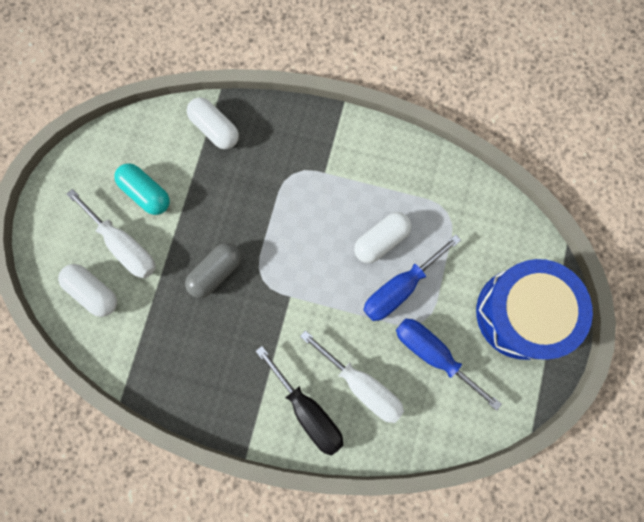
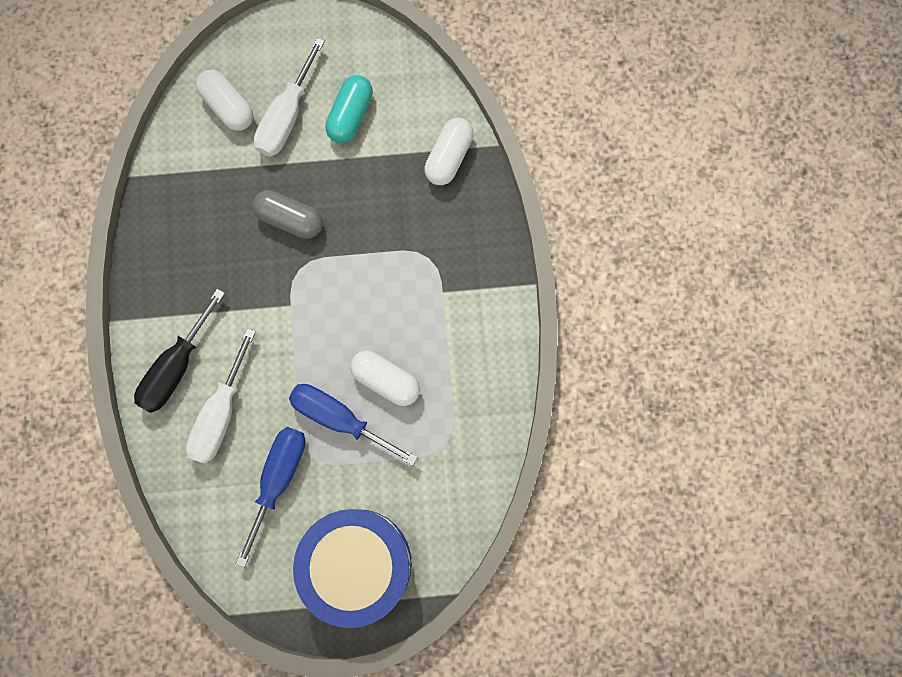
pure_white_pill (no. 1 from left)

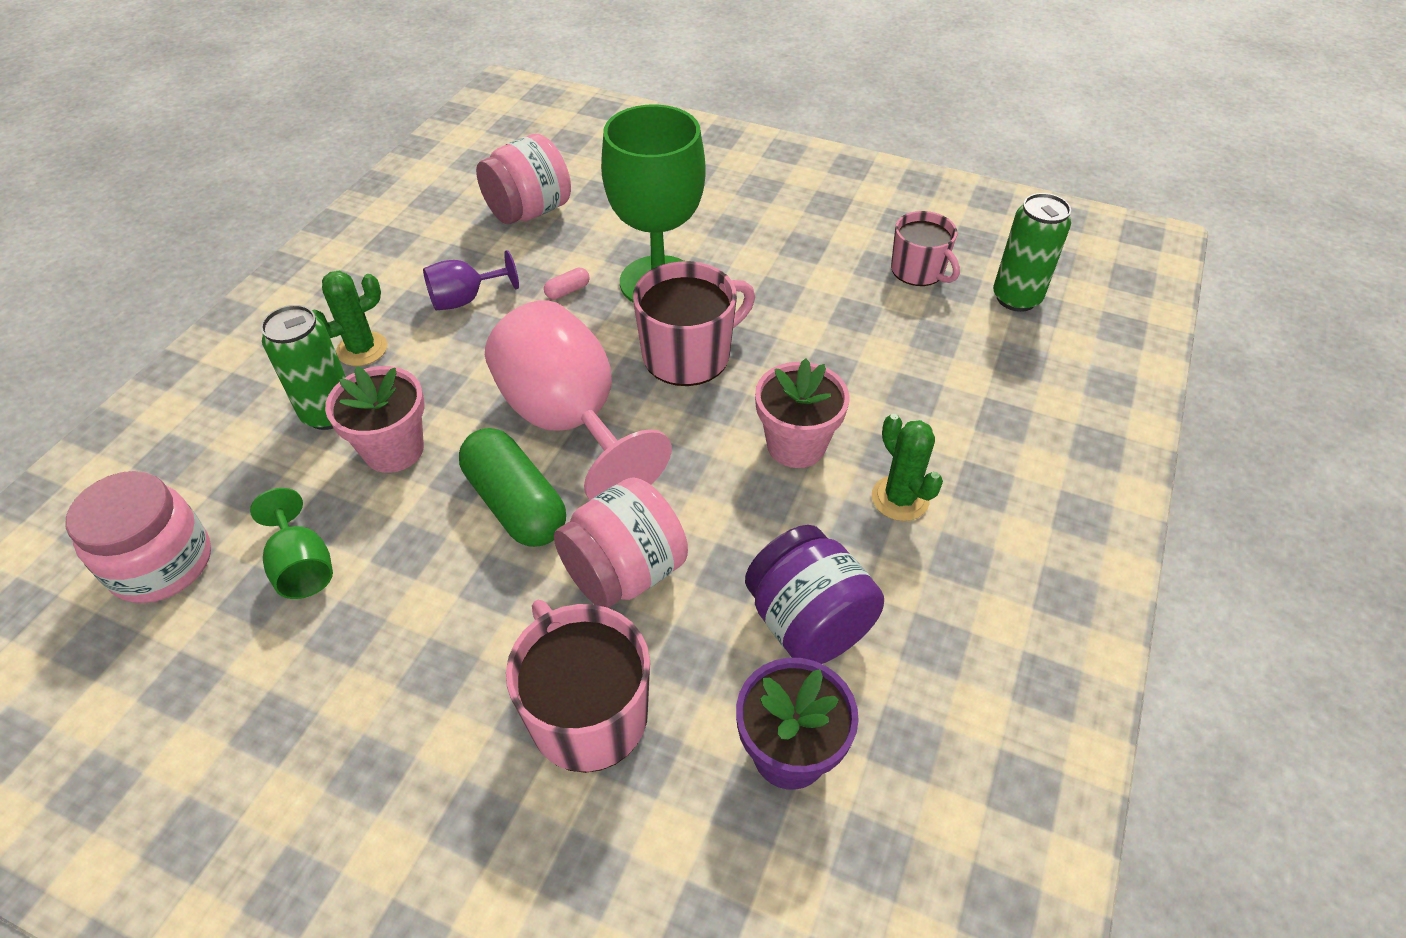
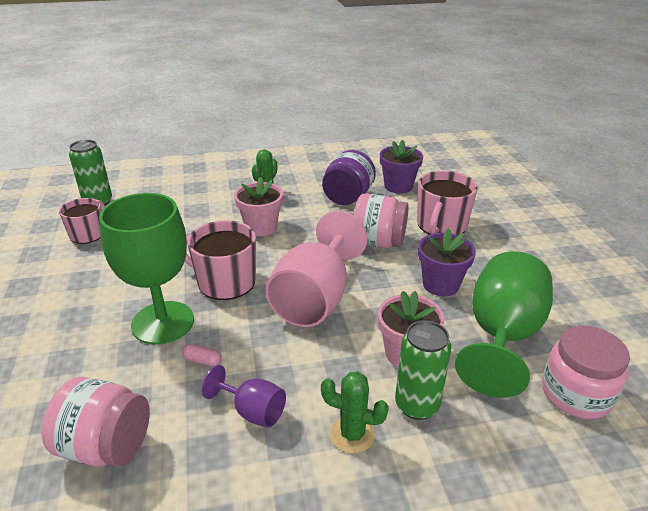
emerald_pill
emerald_goblet (no. 2 from left)
violet_potted_plant (no. 2 from left)

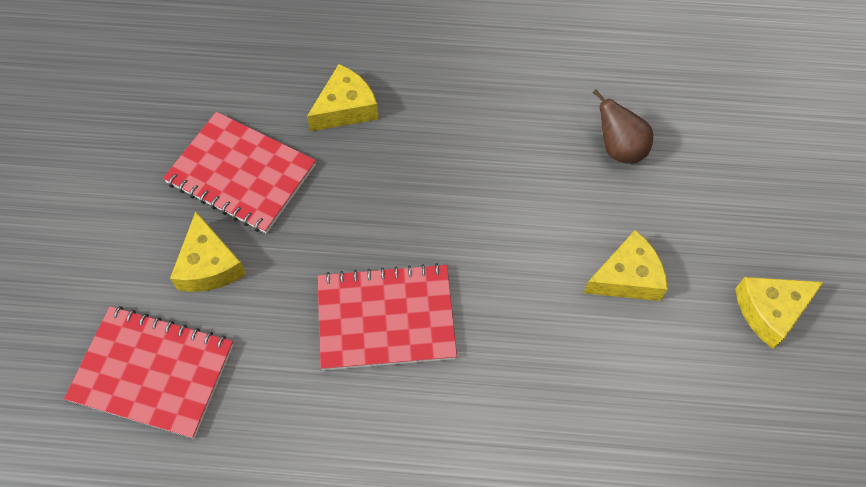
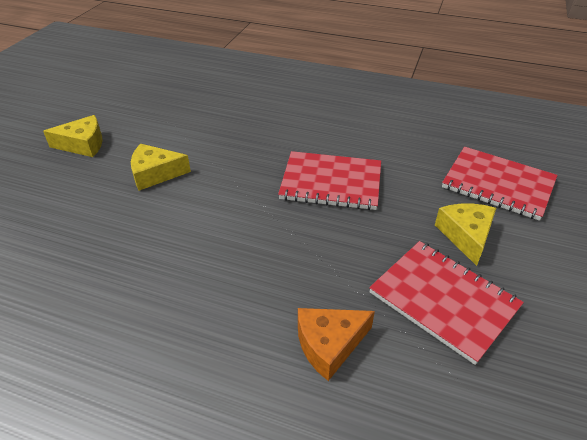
orange-coloured_piece_of_cheese
brown_pear

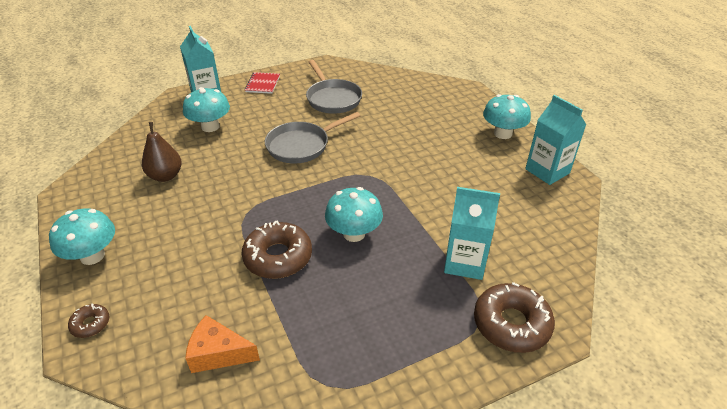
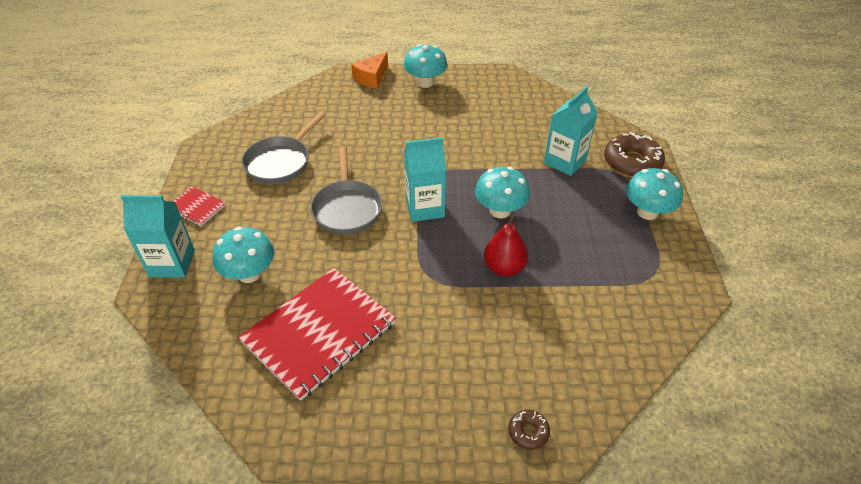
grey_pan (no. 1 from left)
aqua_carton (no. 2 from left)
red_notepad (no. 2 from left)
aqua_fungus (no. 4 from left)
red_pear
orange-coloured_piece_of_cheese

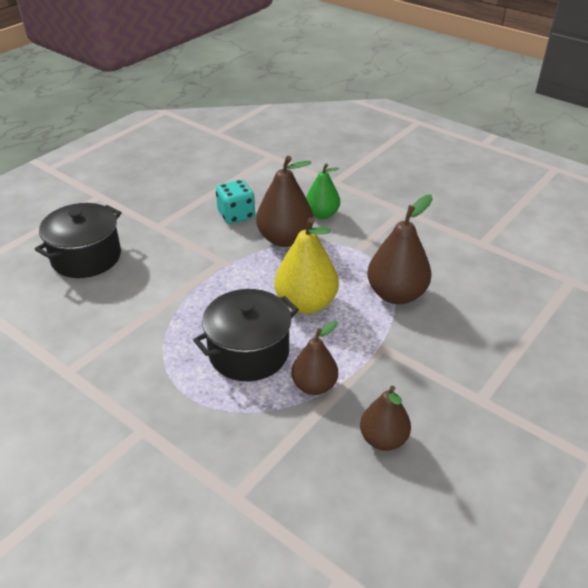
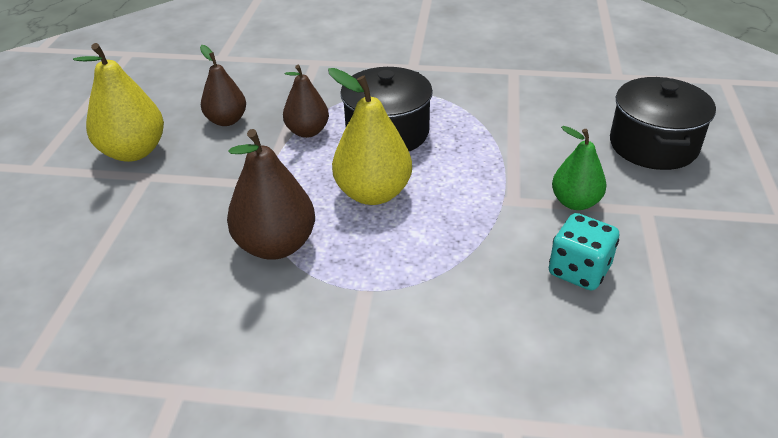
brown_pear (no. 1 from left in the first image)
emerald_pear
yellow_pear (no. 1 from left)

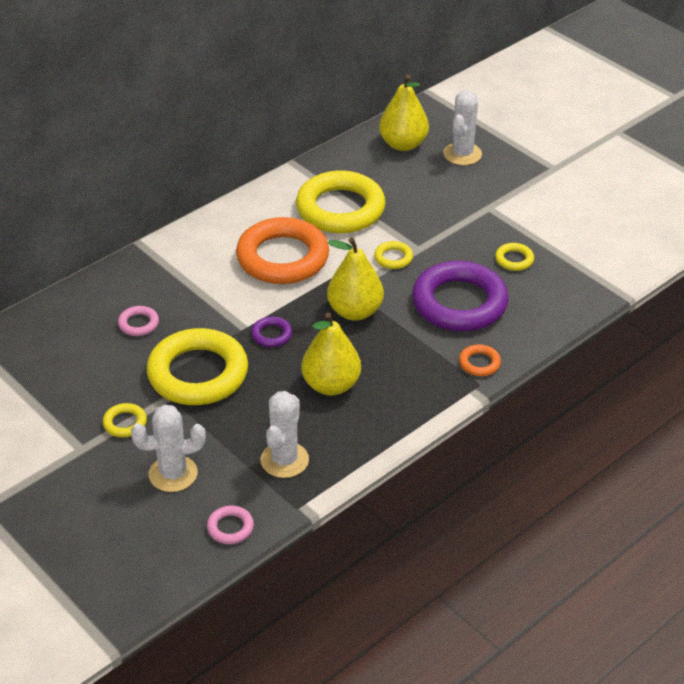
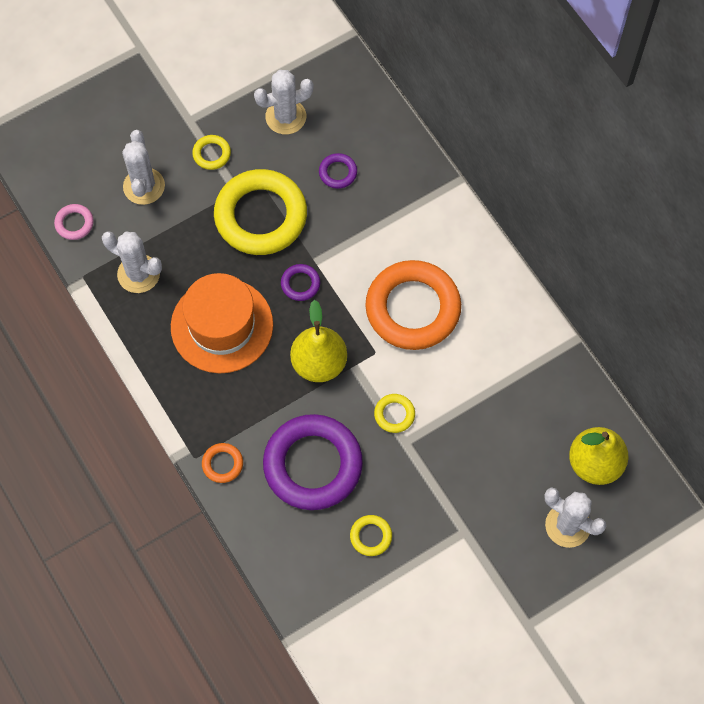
yellow_torus (no. 3 from left in the first image)
violet_torus (no. 3 from left)
orange-coloured_top_hat
pure_white_prickly_plant (no. 3 from left)

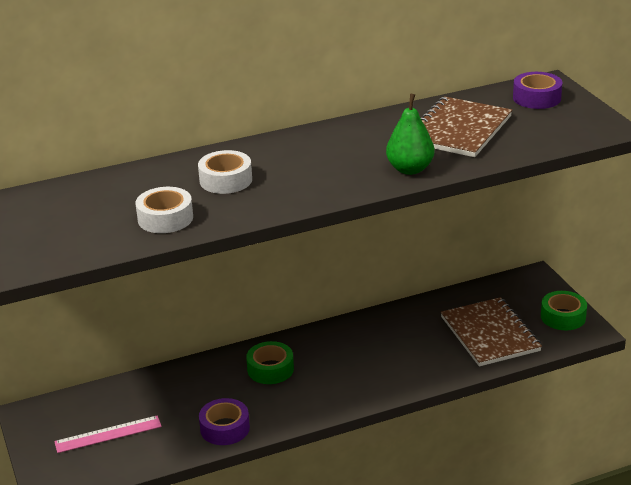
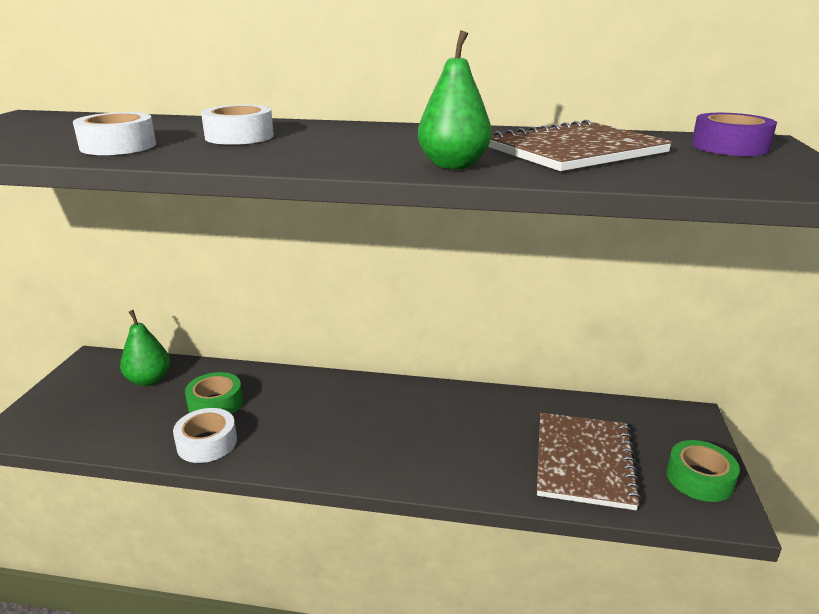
emerald_tape (no. 1 from left)
pure_white_tape (no. 2 from left)
pink_ruler
emerald_pear (no. 1 from left)

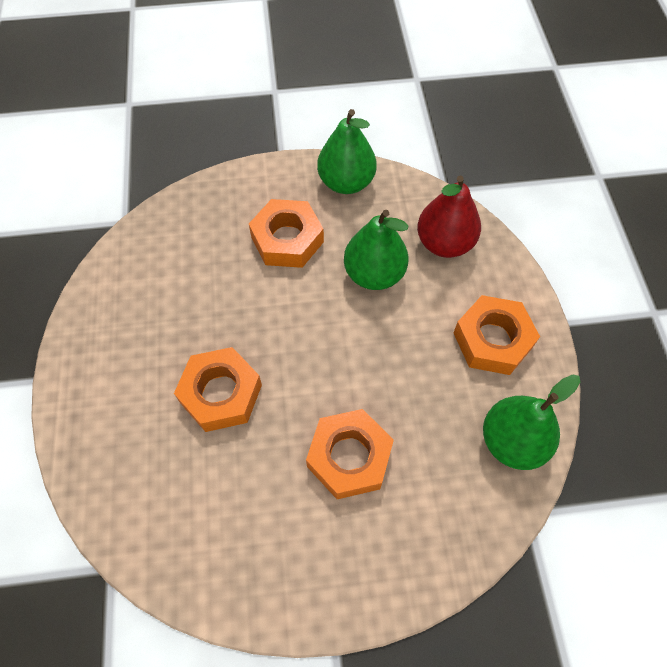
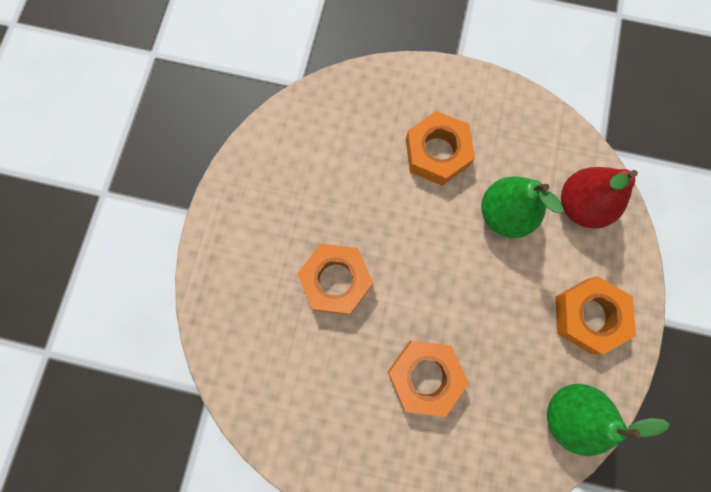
emerald_pear (no. 1 from left in the first image)

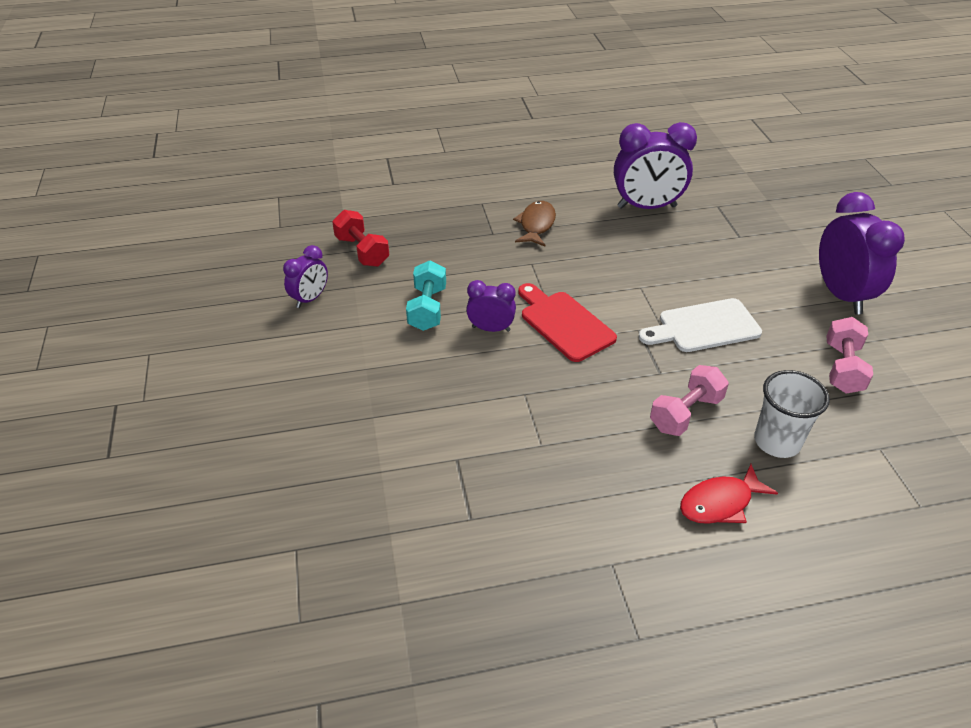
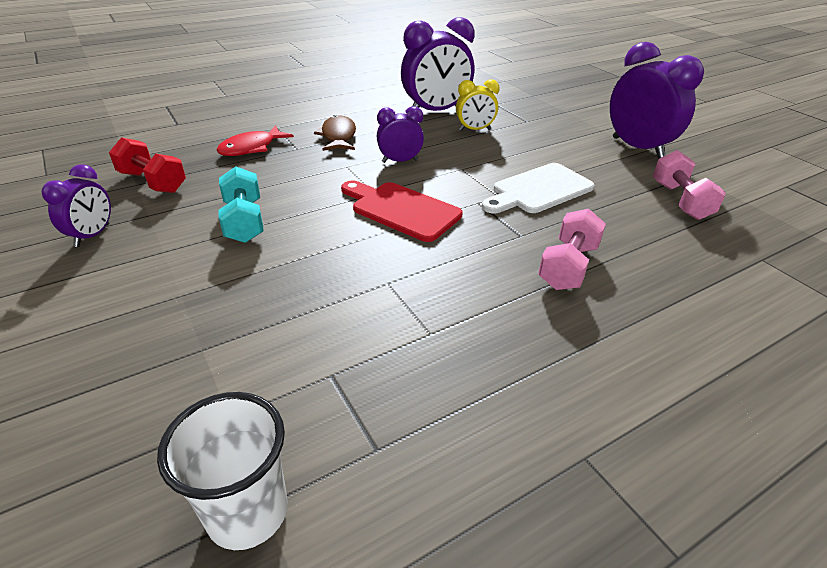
violet_alarm_clock (no. 2 from left)
pure_white_cup
red_fish_figure
yellow_alarm_clock

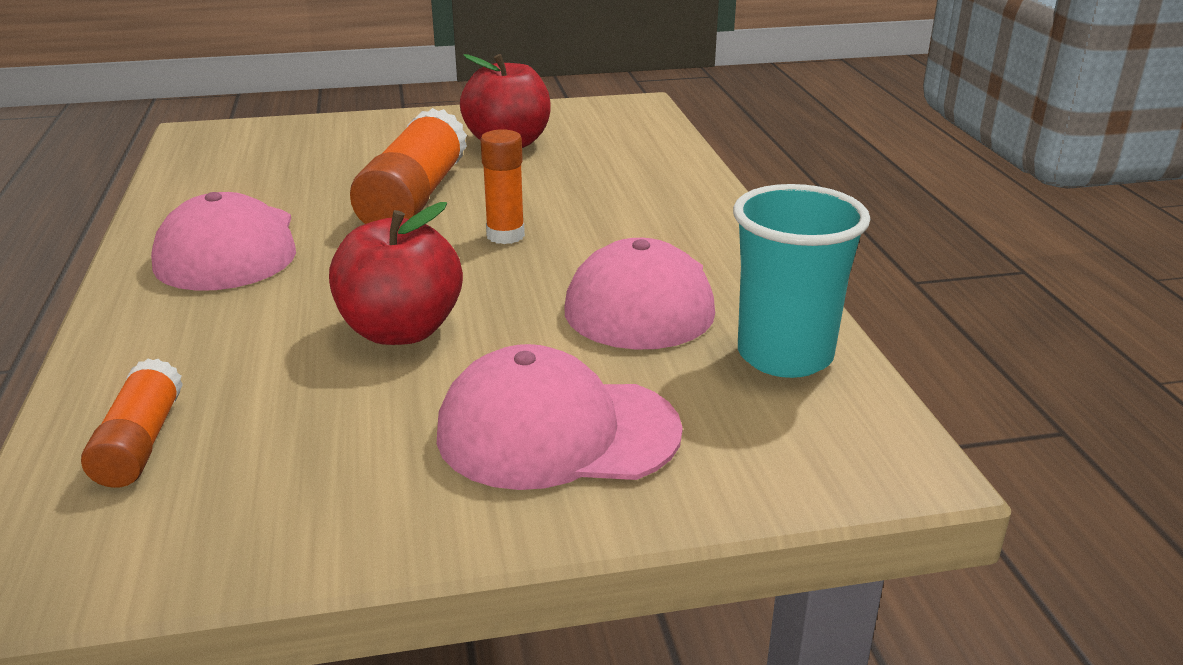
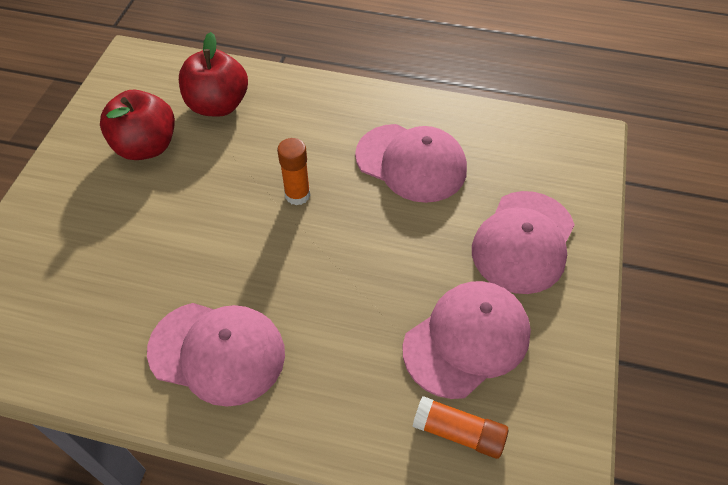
orange-coloured_stick_of_glue (no. 2 from left in the first image)
aqua_cup
red_toy_apple (no. 2 from left)
pink_peaked_cap (no. 3 from left)

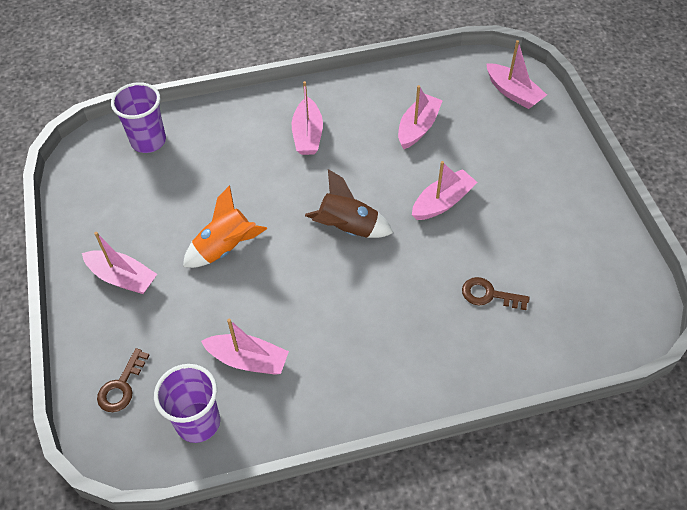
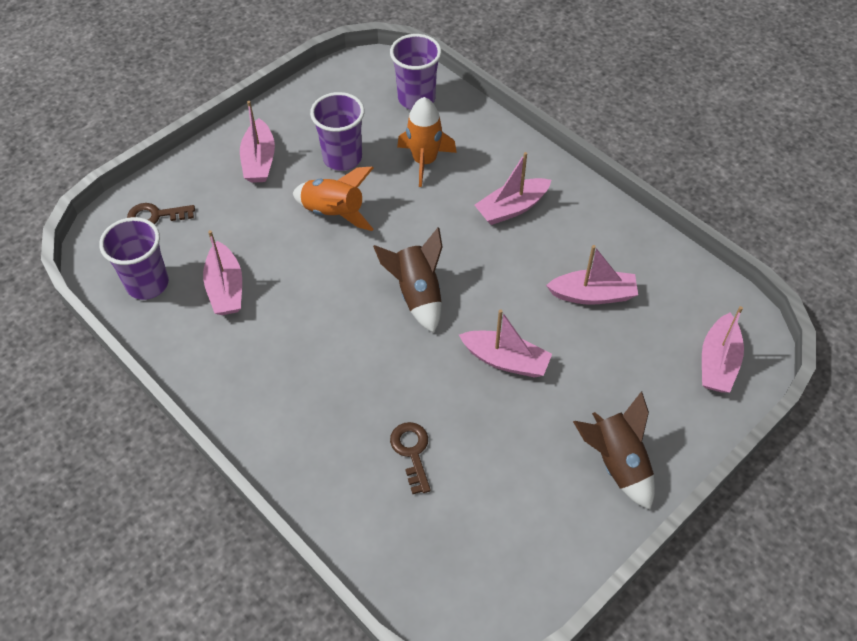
violet_cup (no. 2 from left)
orange-coloured_spaceship (no. 2 from left)
brown_spaceship (no. 2 from left)

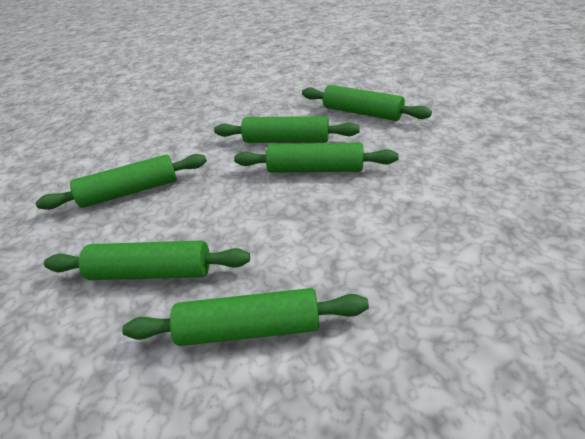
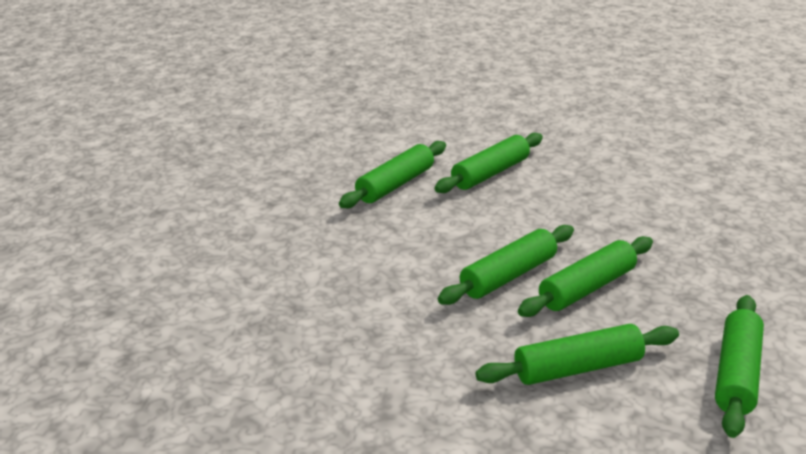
emerald_dough_roller (no. 6 from left)

